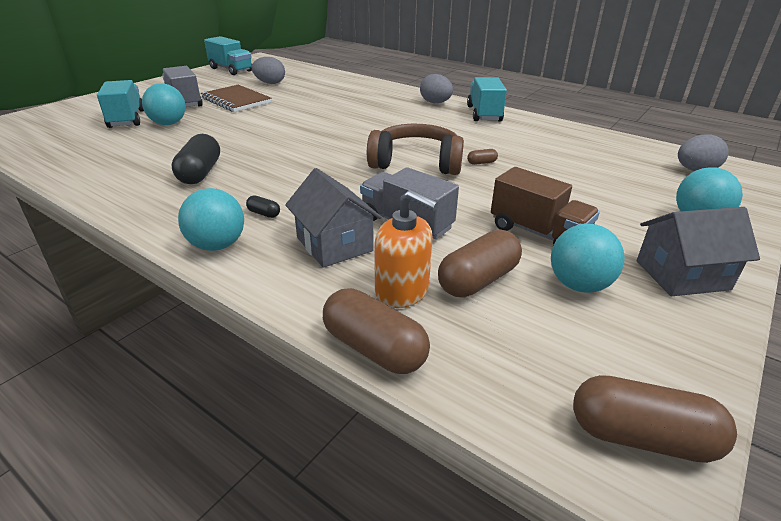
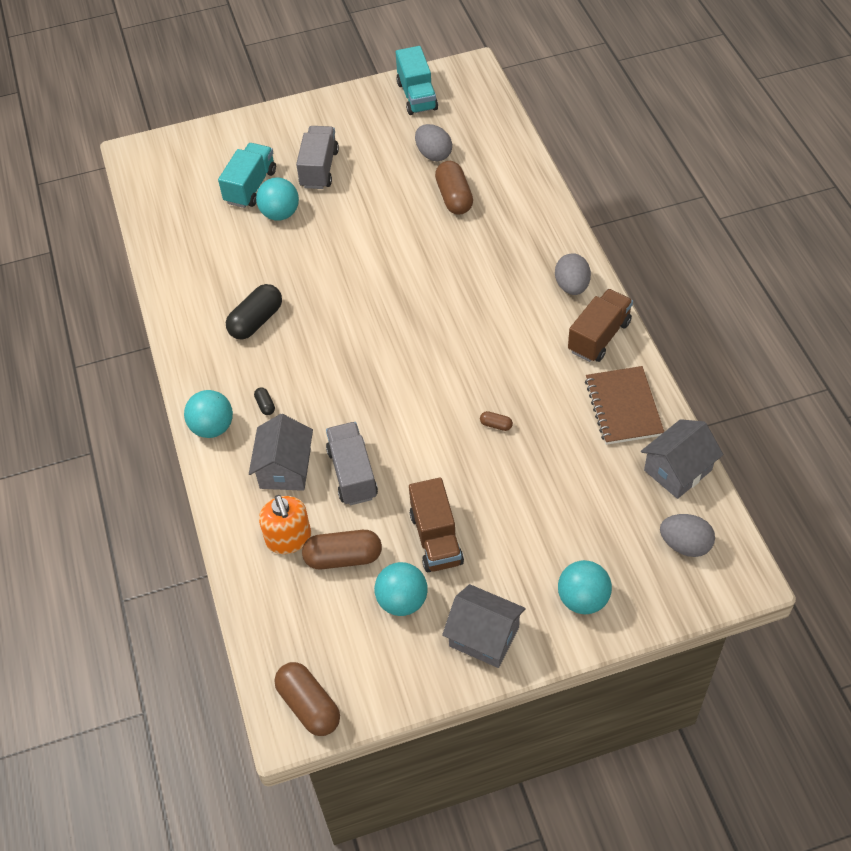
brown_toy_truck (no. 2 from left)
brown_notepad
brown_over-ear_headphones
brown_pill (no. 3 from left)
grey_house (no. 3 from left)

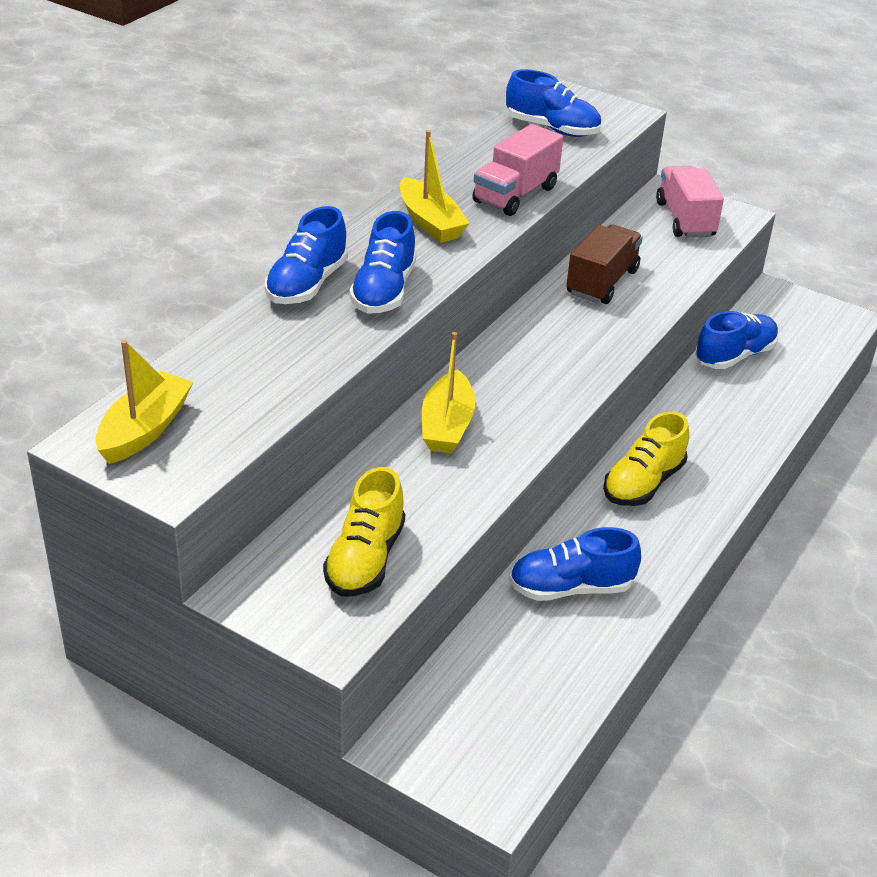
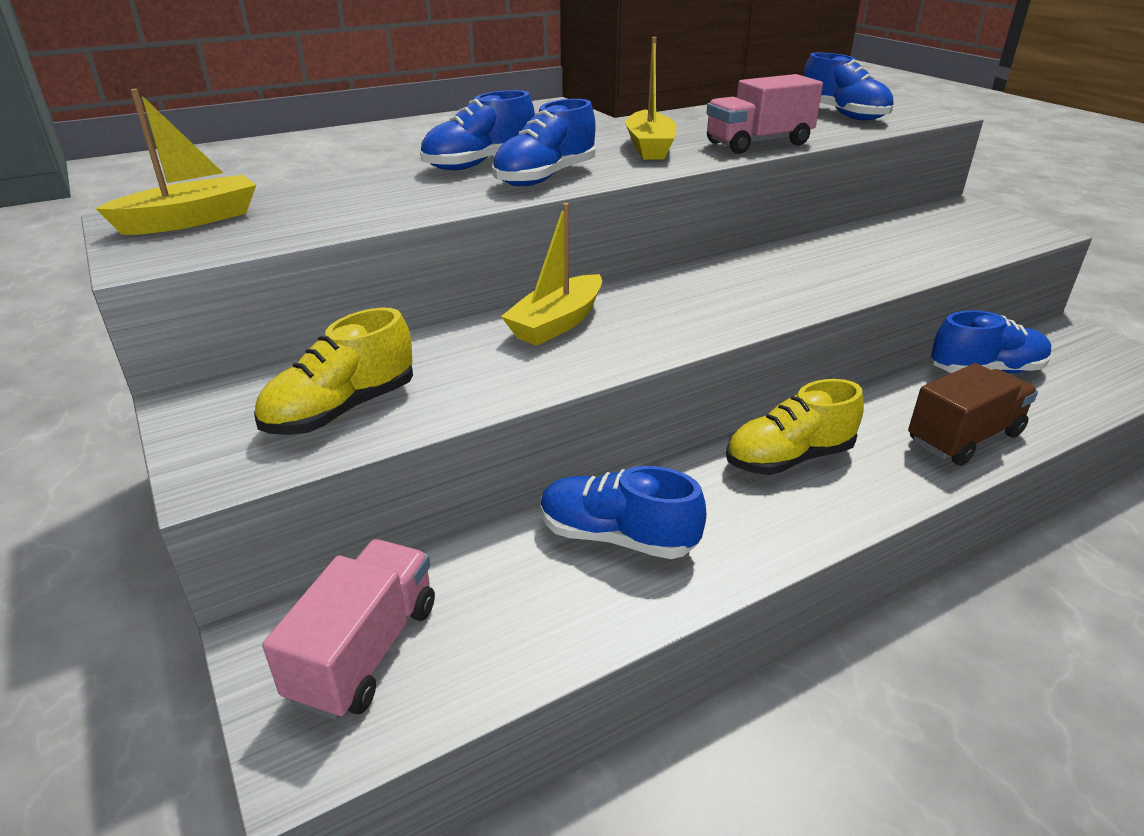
pink_toy_truck (no. 1 from left)
brown_toy_truck

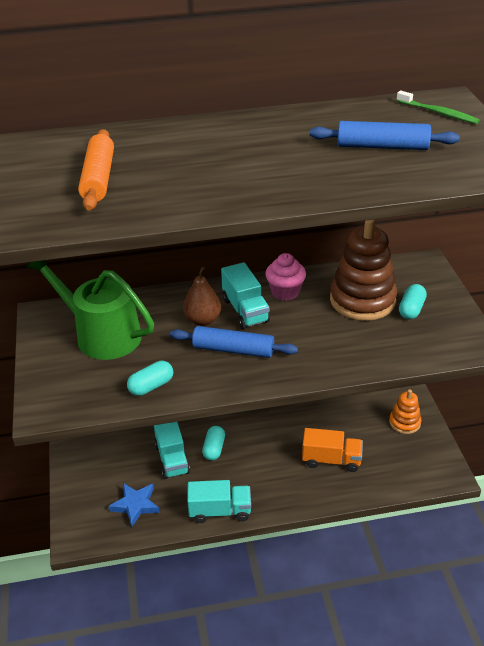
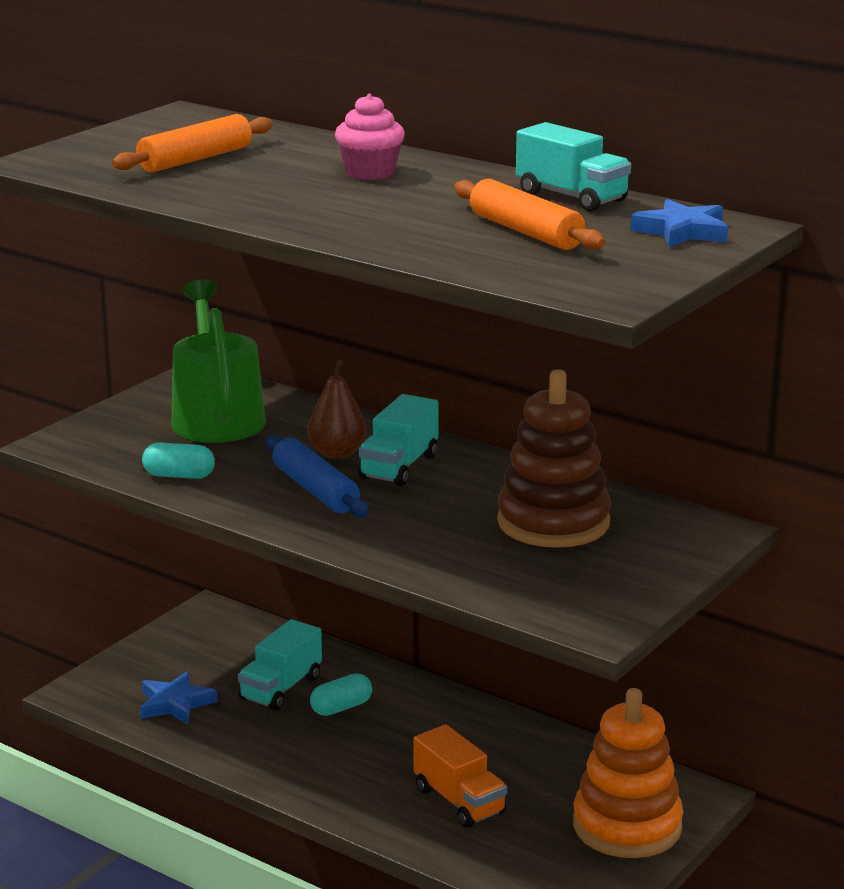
blue_five-pointed_star (no. 2 from left)
orange-coloured_dough_roller (no. 2 from left)
pink_muffin
aqua_pill (no. 3 from left in the first image)
orange-coloured_stacking_toy
aqua_toy_truck (no. 3 from left)

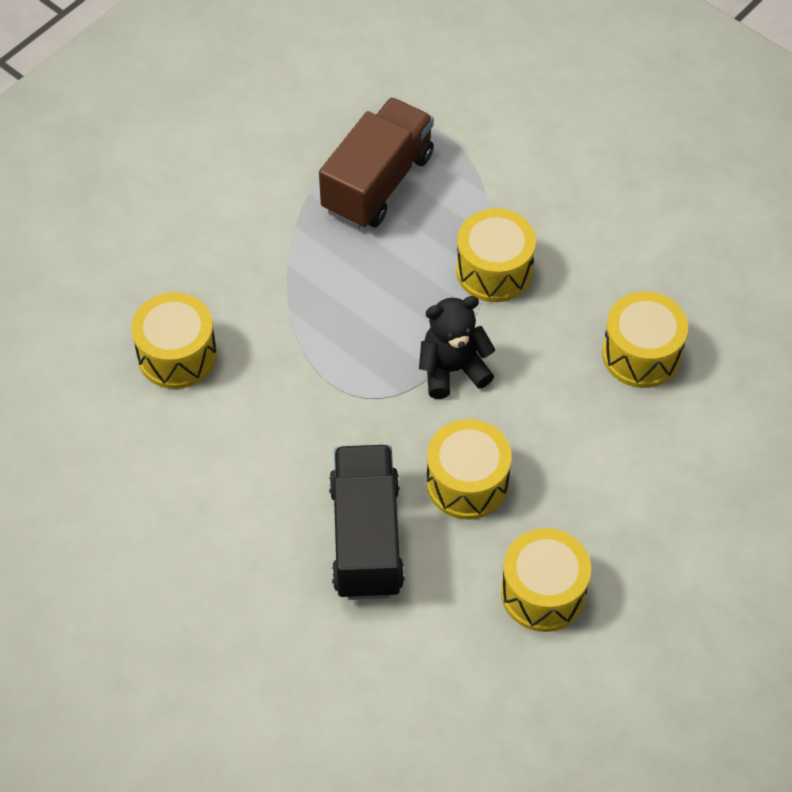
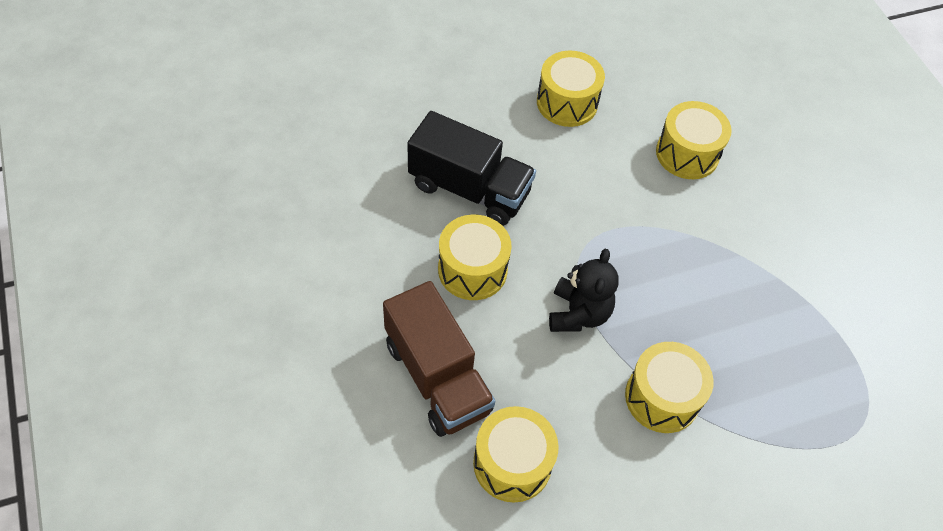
brown_toy_truck
yellow_toy_drum (no. 3 from left)

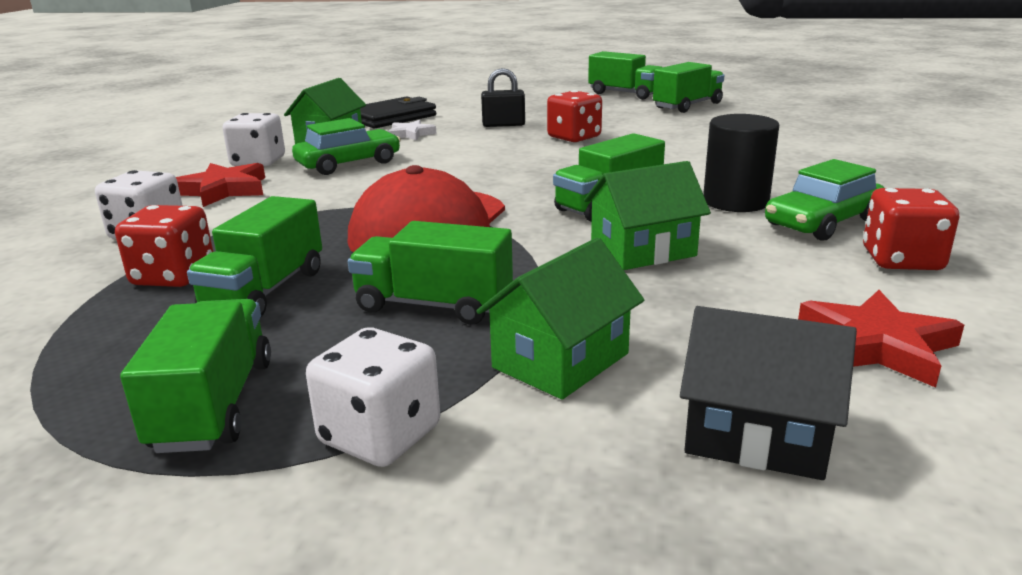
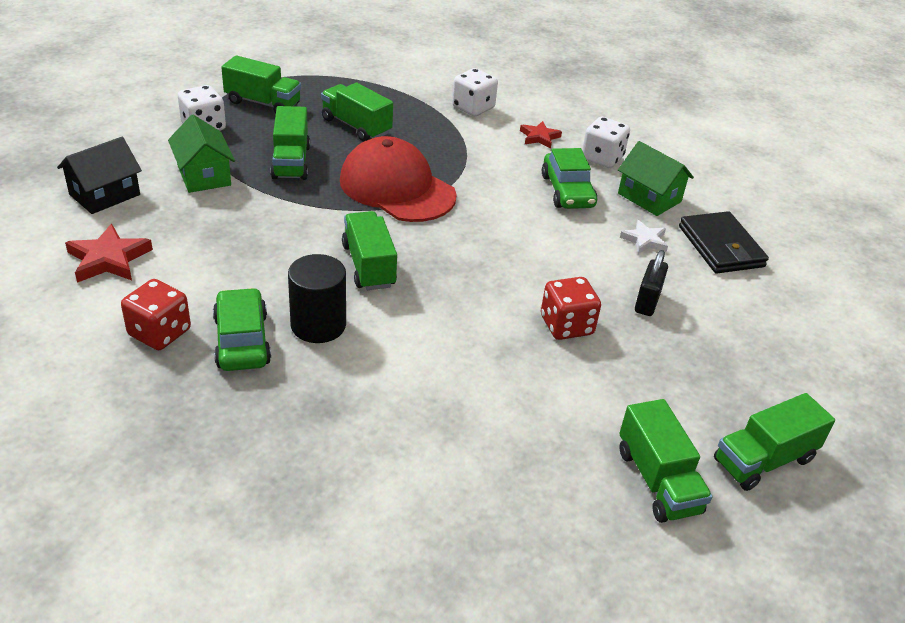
emerald_house (no. 3 from left in the first image)
red_five-pointed_star (no. 2 from left)
red_game_die (no. 1 from left in the first image)
emerald_toy_truck (no. 2 from left)

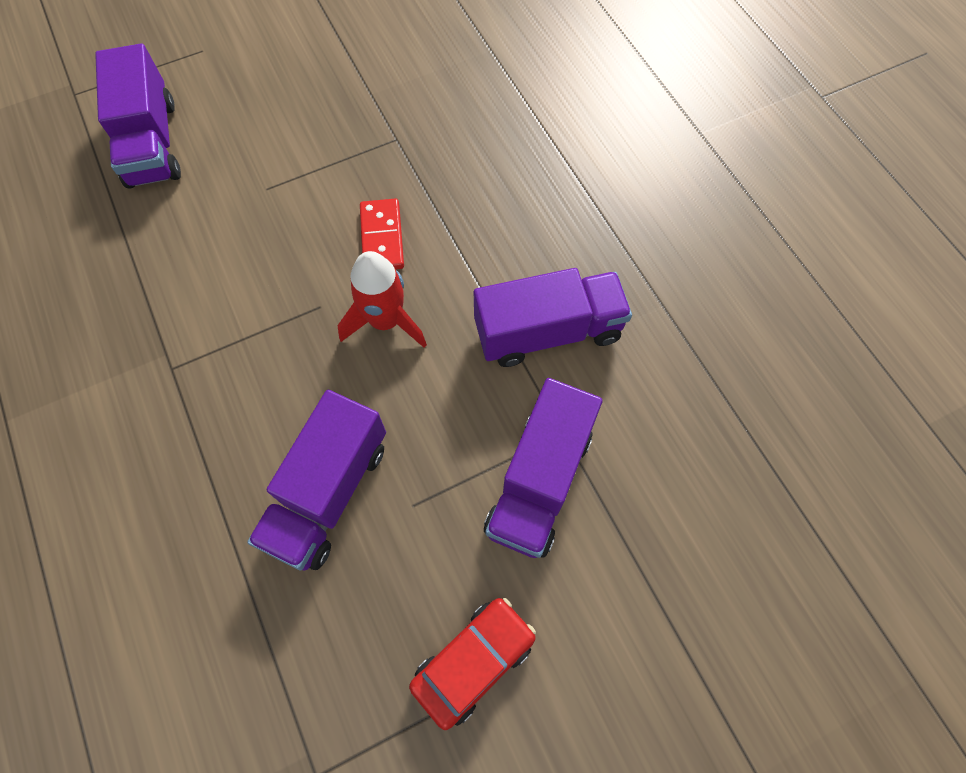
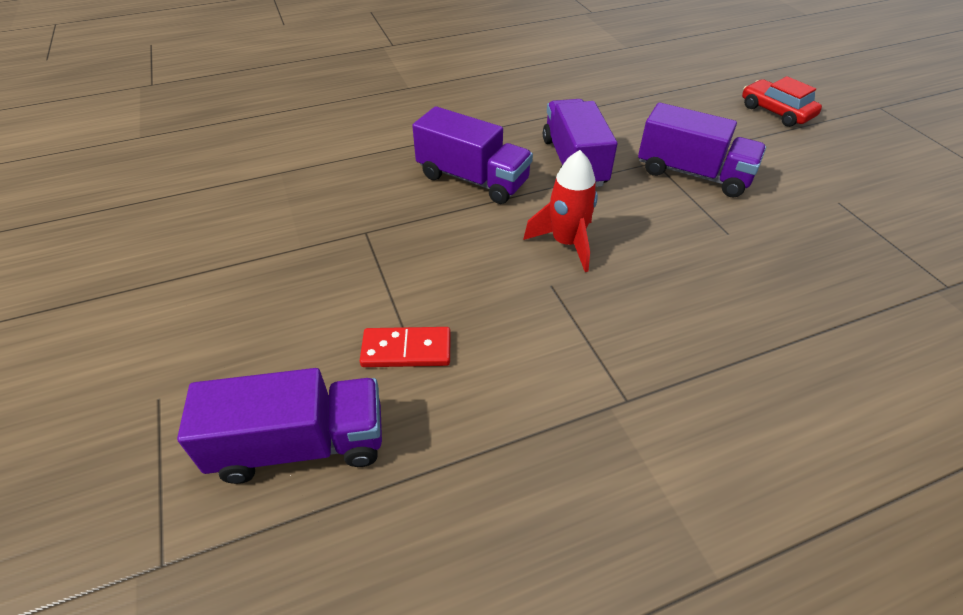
red_domino_tile
violet_toy_truck (no. 2 from left)
red_toy_car

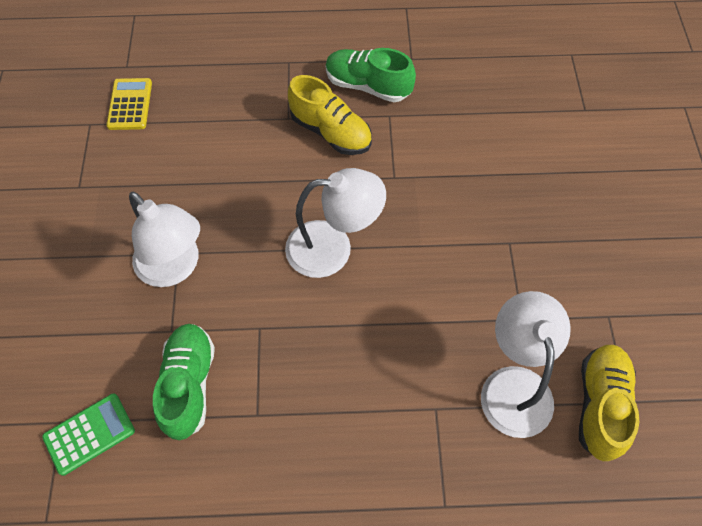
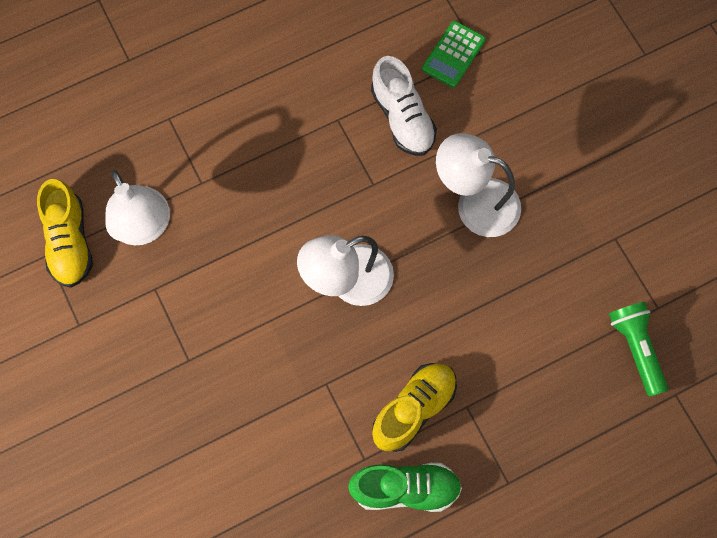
yellow_lace-up_shoe (no. 2 from left)
emerald_pocket_torch
pure_white_lace-up_shoe

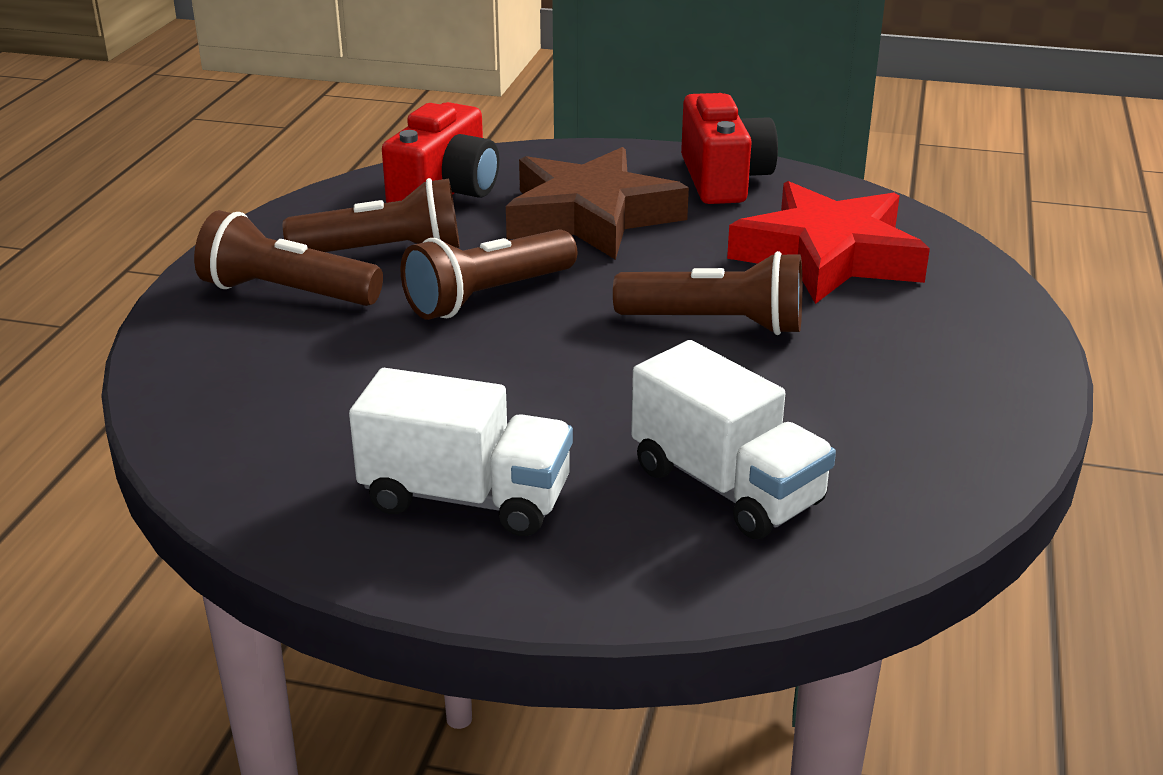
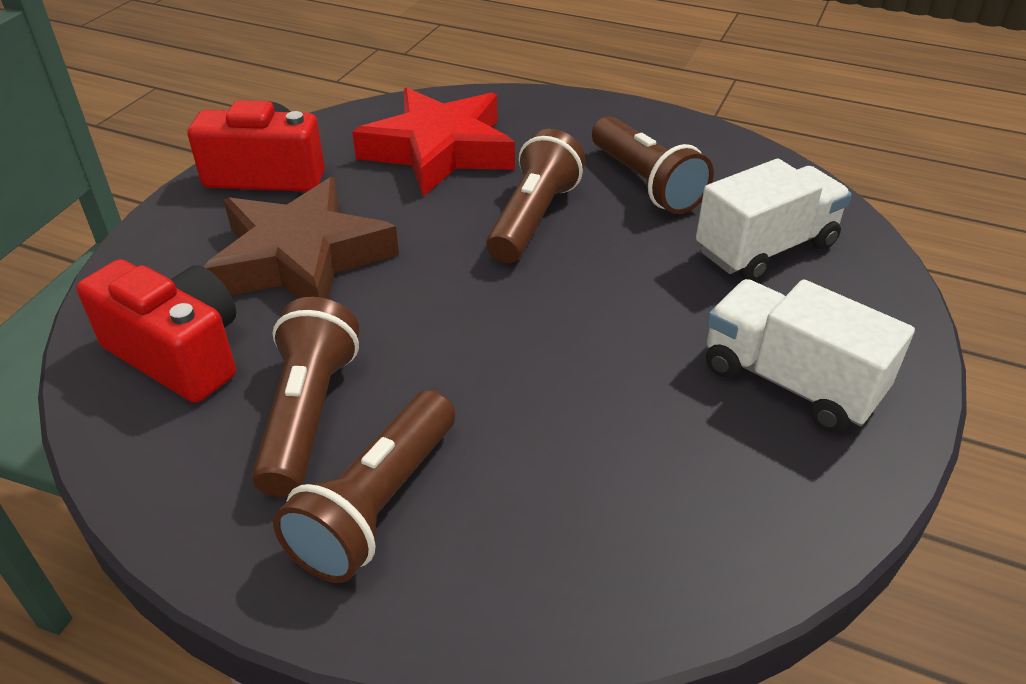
brown_pocket_torch (no. 4 from left)
pure_white_toy_truck (no. 2 from left)

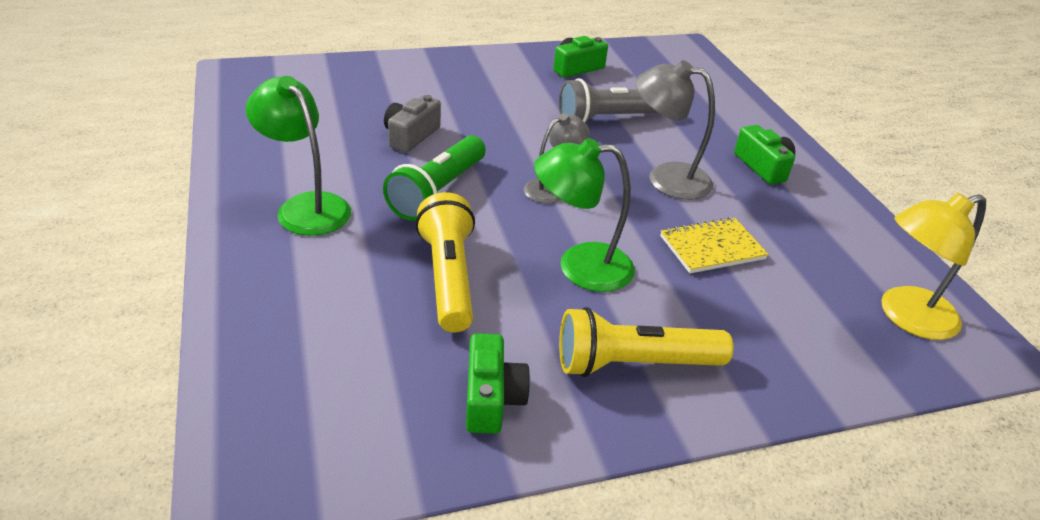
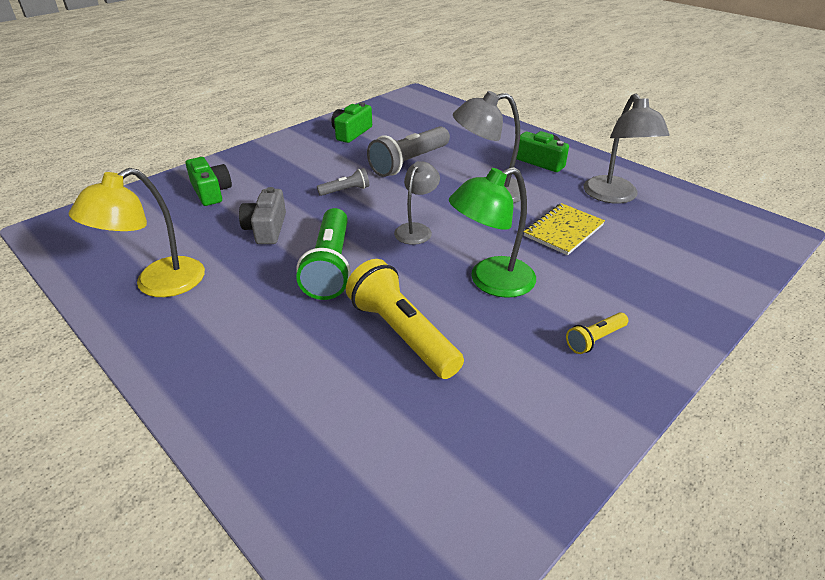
emerald_lamp (no. 1 from left in the first image)
yellow_lamp
yellow_pocket_torch (no. 2 from left)
emerald_photo_camera (no. 1 from left)
grey_lamp (no. 3 from left)
grey_pocket_torch (no. 1 from left)

